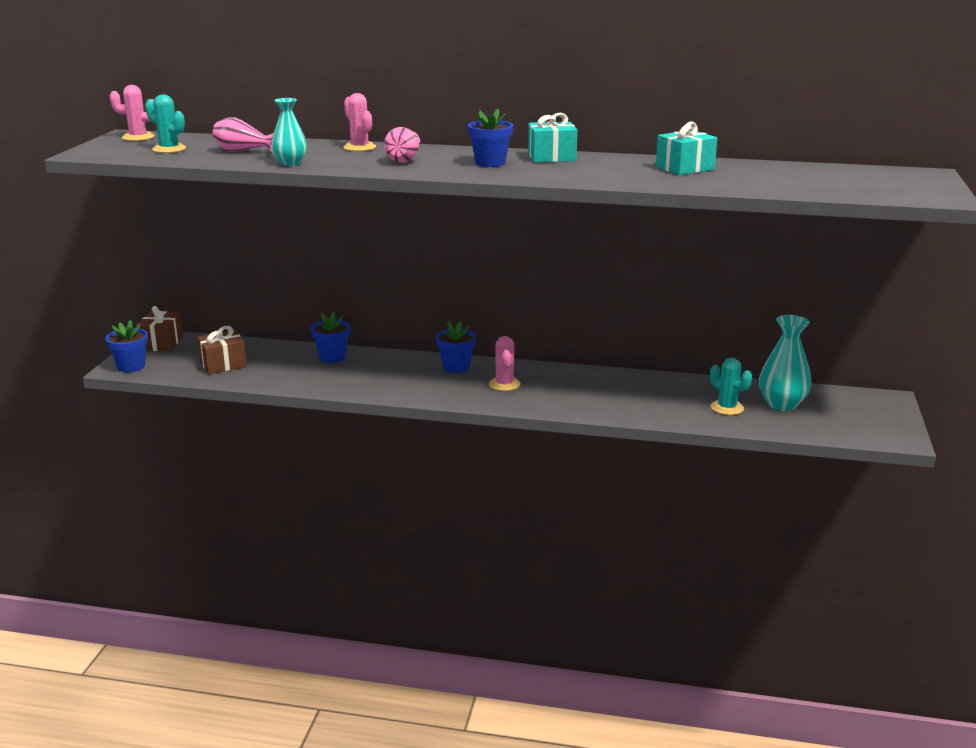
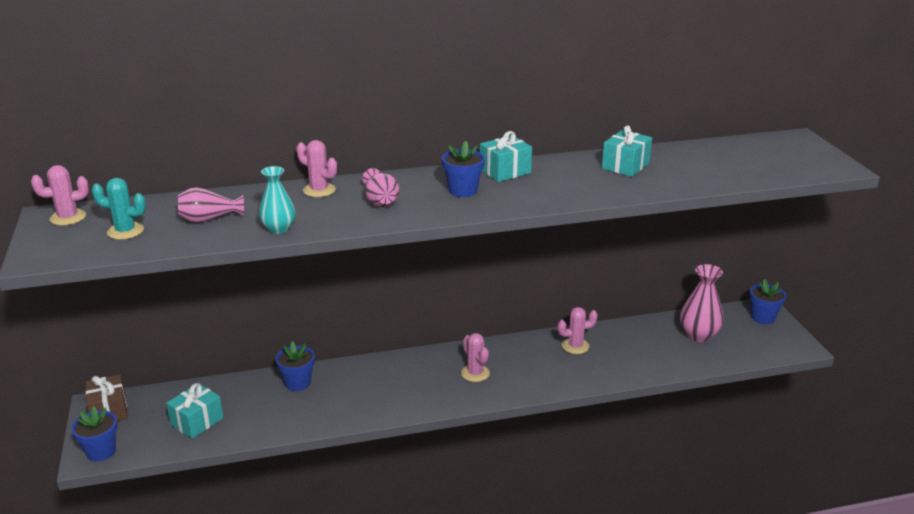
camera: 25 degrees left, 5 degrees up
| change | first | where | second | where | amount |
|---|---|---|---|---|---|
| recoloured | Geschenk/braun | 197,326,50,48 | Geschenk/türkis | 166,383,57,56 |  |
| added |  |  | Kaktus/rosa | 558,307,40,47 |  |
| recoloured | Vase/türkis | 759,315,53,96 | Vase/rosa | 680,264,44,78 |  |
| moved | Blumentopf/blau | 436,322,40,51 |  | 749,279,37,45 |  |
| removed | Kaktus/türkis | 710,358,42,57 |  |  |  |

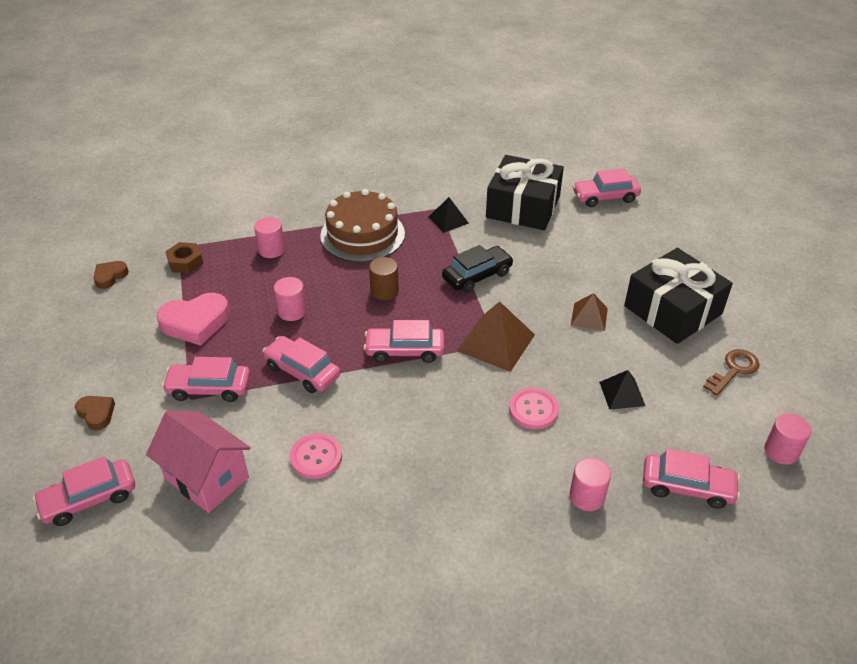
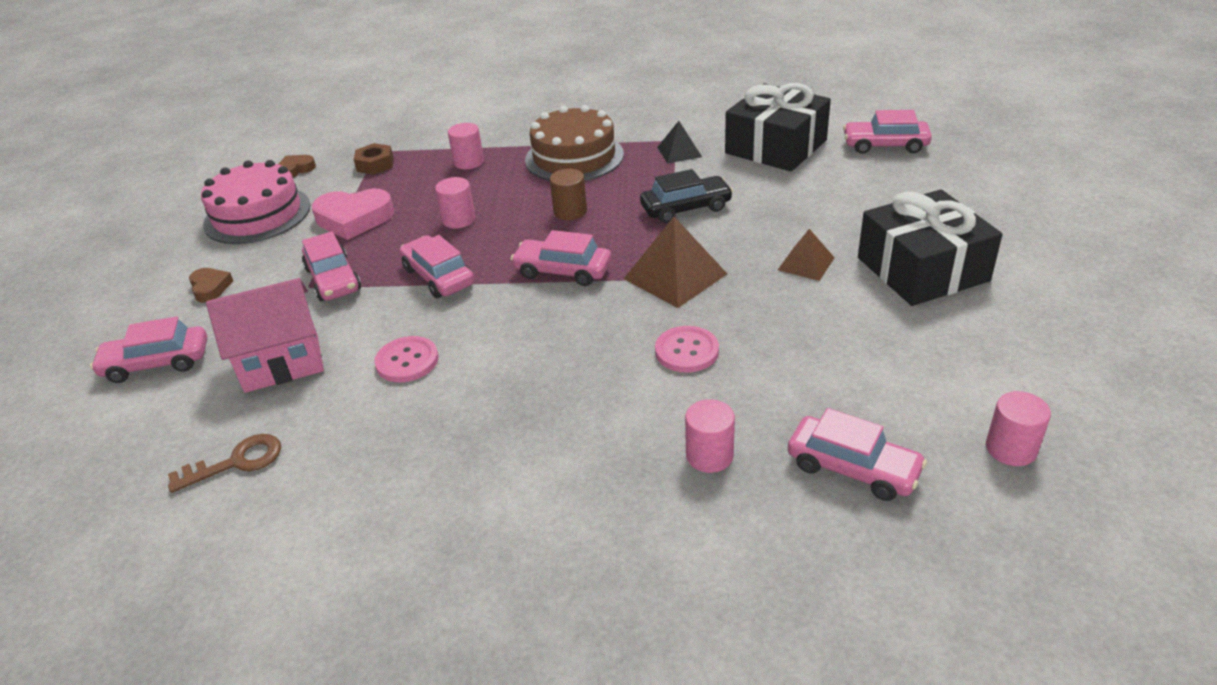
camera: 20 degrees right, 5 degrees down
| change | first | where | second | where | amount |
|---|---|---|---|---|---|
| moved | Schlüssel/braun | 703,349,57,47 |  | 168,434,113,59 |  |
| added |  |  | Kuchen/rosa | 201,160,109,84 |  |
| turned | Haus/rosa | 146,410,105,103 |  | 206,278,118,115 | 75 degrees counterclockwise |
| turned | Auto/rosa | 162,357,88,45 |  | 302,231,59,70 | 135 degrees counterclockwise |
| removed | Pyramide/schwarz | 599,370,46,40 |  |  |  |

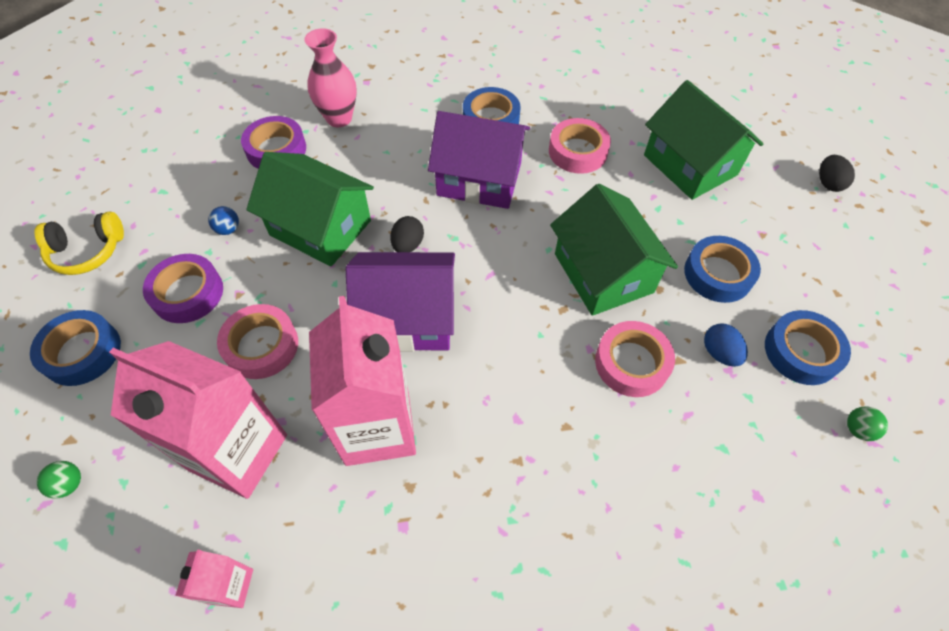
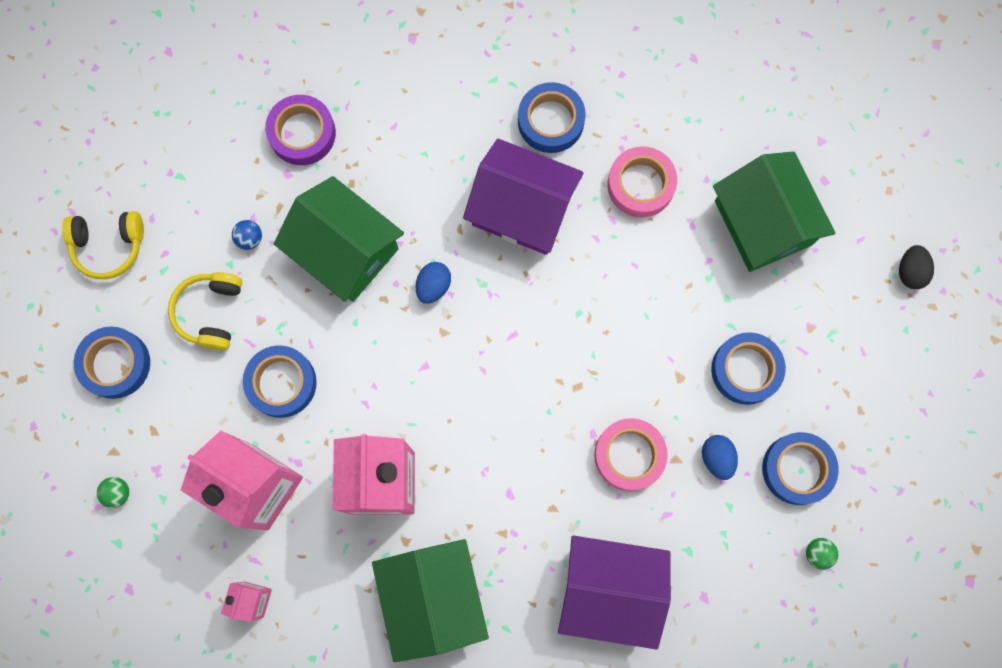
camera: 10 degrees right, 20 degrees up
| change | first | where | second | where | amount |
|---|---|---|---|---|---|
| replaced | Klebeband/lila | 143,254,80,69 | Kopfhörer/gelb | 168,272,75,78 |  |
| recoloured | Klebeband/rosa | 217,304,81,75 | Klebeband/blau | 243,346,74,72 |  |
| moved | Haus/grün | 550,184,128,132 |  | 372,539,117,123 |  |
| recoloured | Ei/schwarz | 390,216,34,36 | Ei/blau | 416,262,35,42 |  |
| moved | Haus/lila | 346,252,109,100 |  | 558,536,113,113 |  |
| removed | Vase/rosa | 304,28,53,99 |  |  |  |

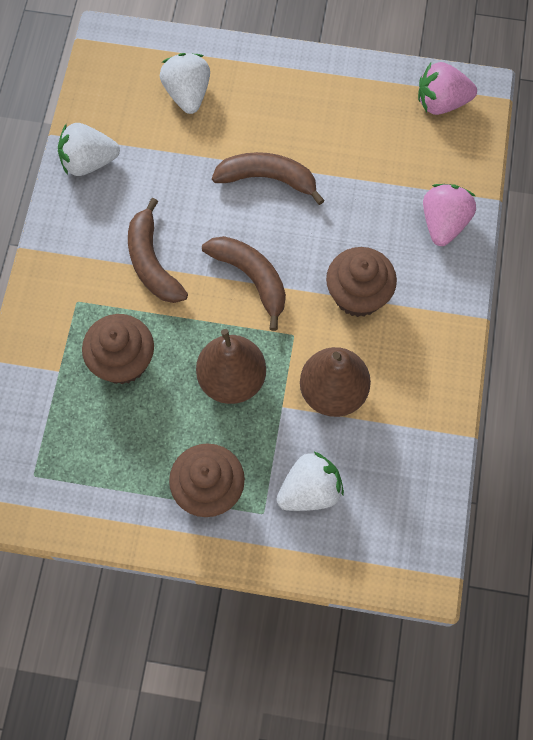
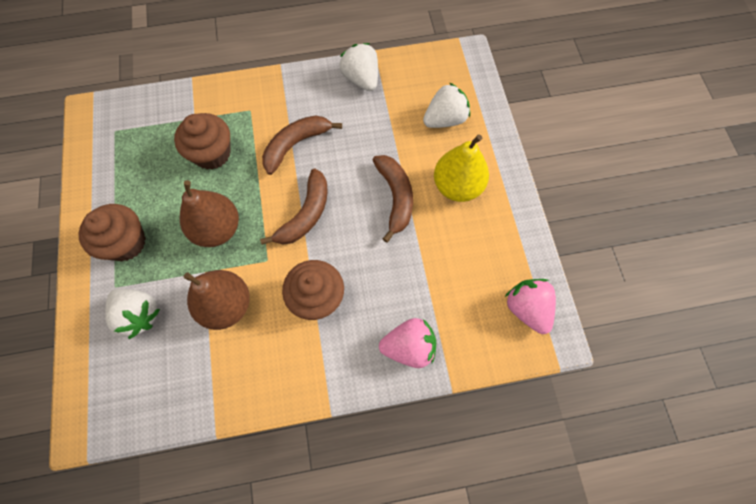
camera: 70 degrees right, 0 degrees up
| change | first | where | second | where | amount |
|---|---|---|---|---|---|
| added |  |  | Birne/gelb | 434,134,55,68 |  |

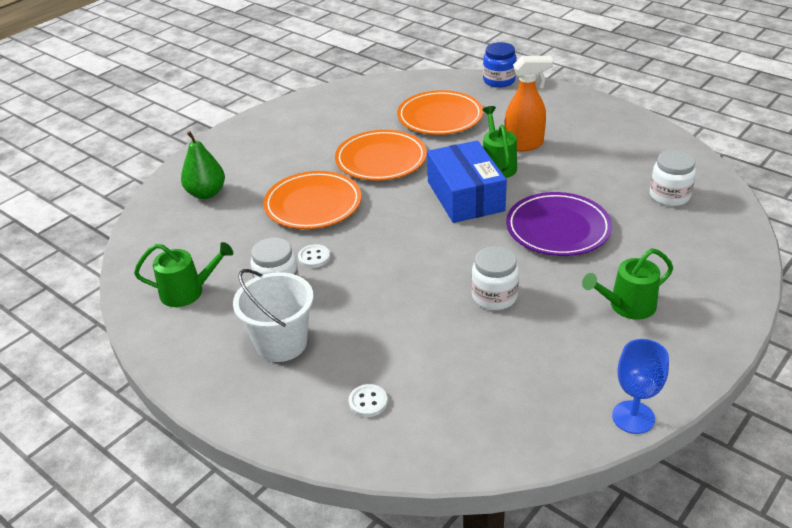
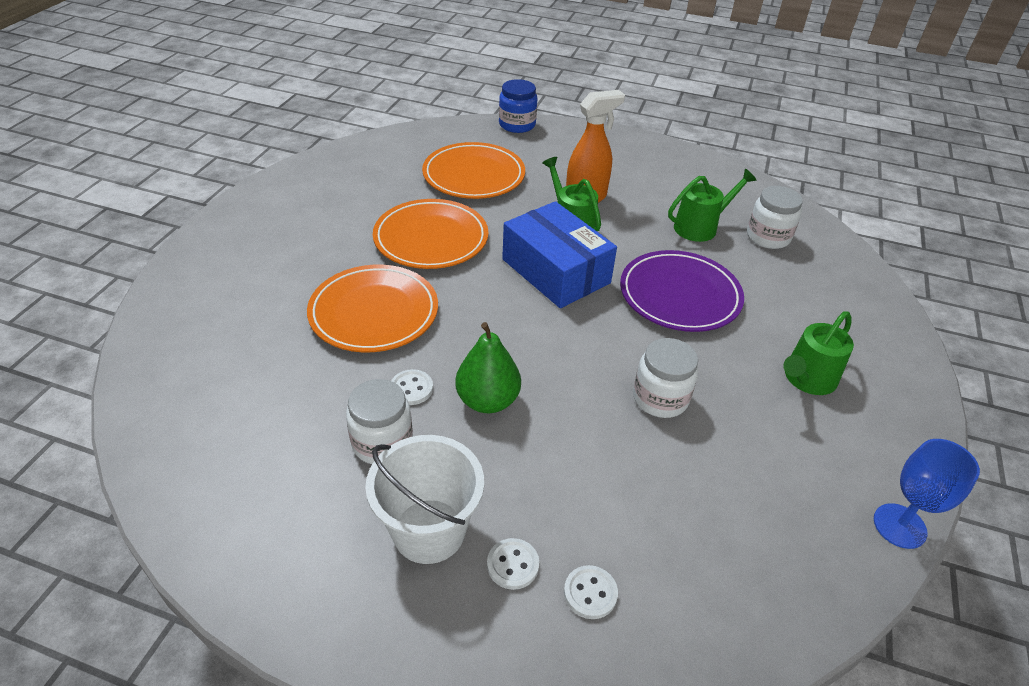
camera: 25 degrees left, 5 degrees up
| change | first | where | second | where | amount |
|---|---|---|---|---|---|
| moved | Birne/grün | 181,131,44,68 |  | 455,322,66,91 |  |
| added |  |  | Knopf/weiß | 487,538,52,52 |  |
| moved | Gießkanne/grün | 134,242,99,65 |  | 668,169,88,73 |  |

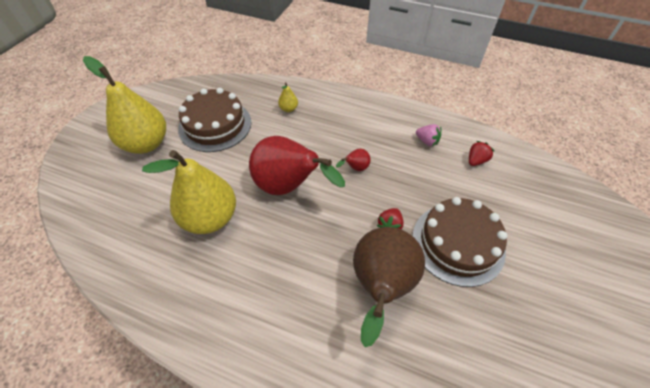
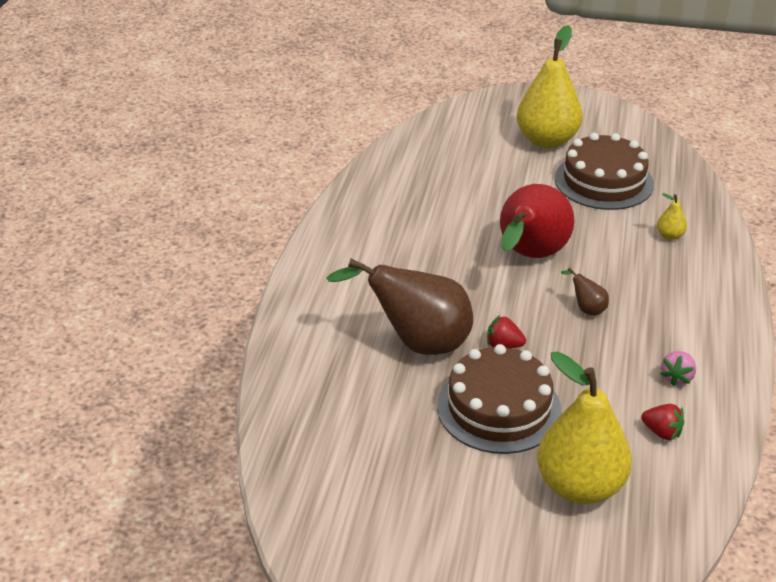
camera: 80 degrees right, 15 degrees down
| change | first | where | second | where | amount |
|---|---|---|---|---|---|
| moved | Birne/gelb | 142,150,94,84 |  | 537,352,95,152 |  |
| recoloured | Birne/rot | 336,149,35,22 | Birne/braun | 561,267,48,49 |  |

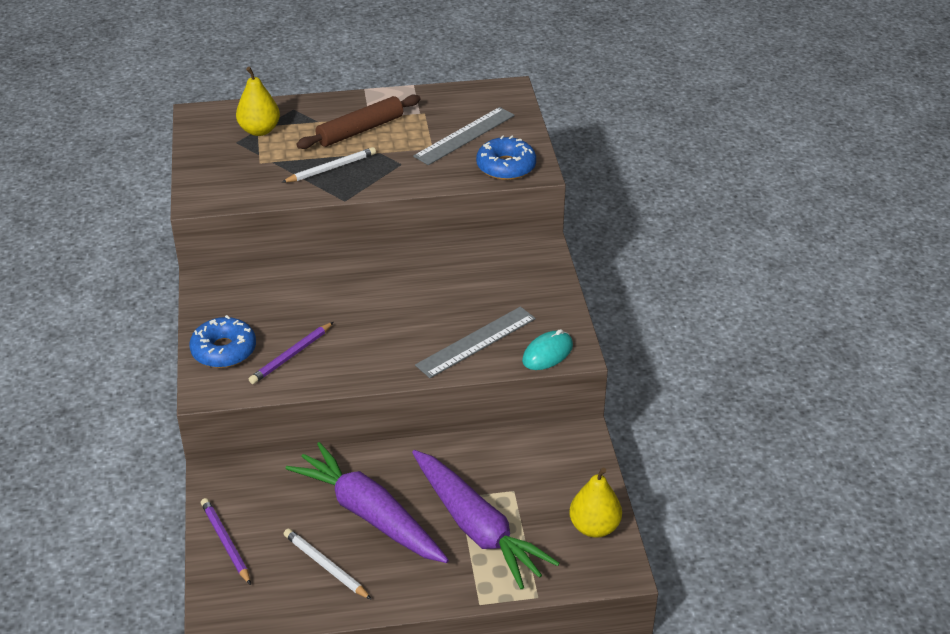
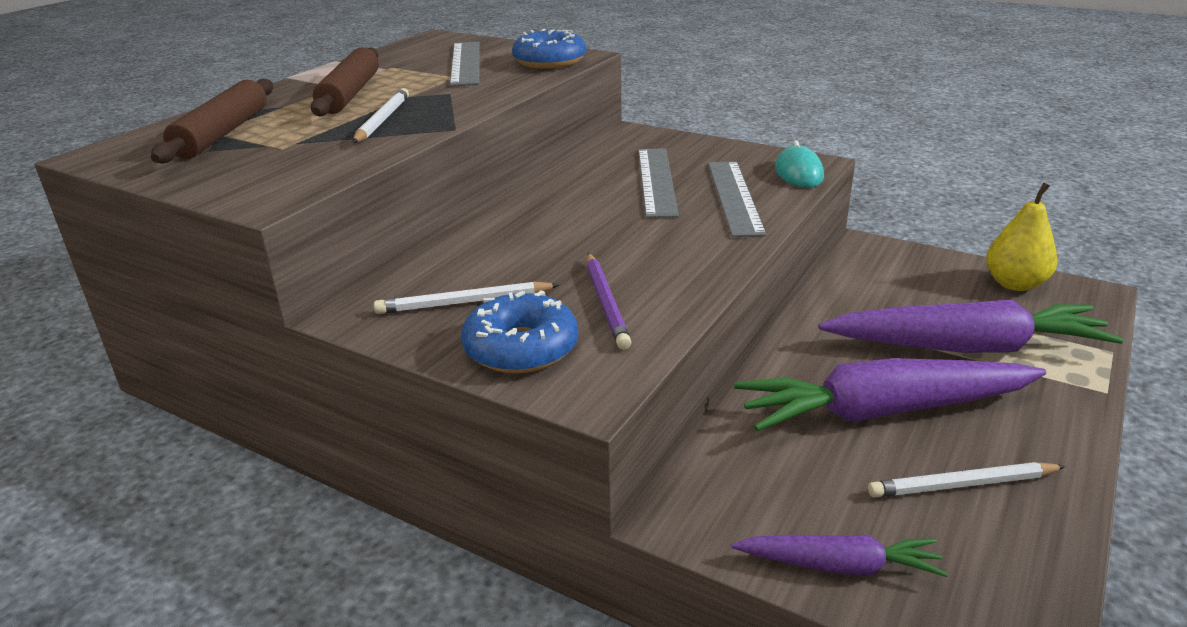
camera: 50 degrees left, 10 degrees down
| change | first | where | second | where | amount |
|---|---|---|---|---|---|
| replaced | Birne/gelb | 236,67,44,69 | Nudelholz/braun | 151,79,122,84 |  |
| added |  |  | Bleistift/weiß | 374,281,185,33 |  |
| added |  |  | Lineal/grau | 638,148,41,70 |  |
| replaced | Bleistift/lila | 201,498,50,87 | Karotte/lila | 732,535,216,42 |  |

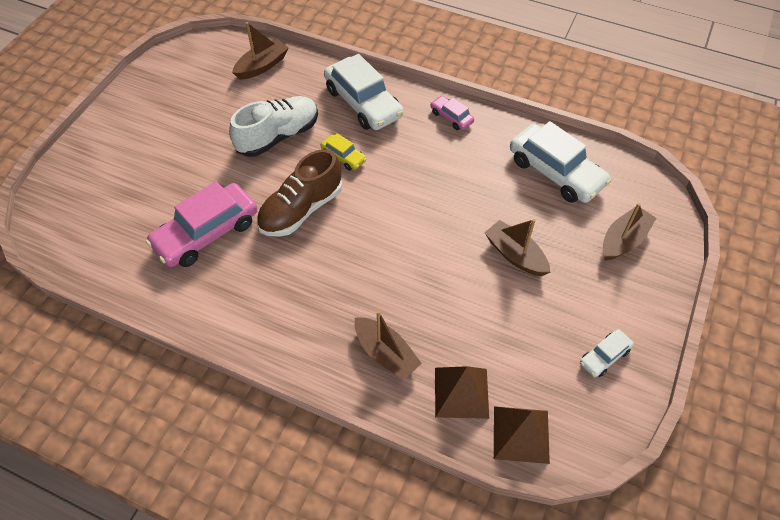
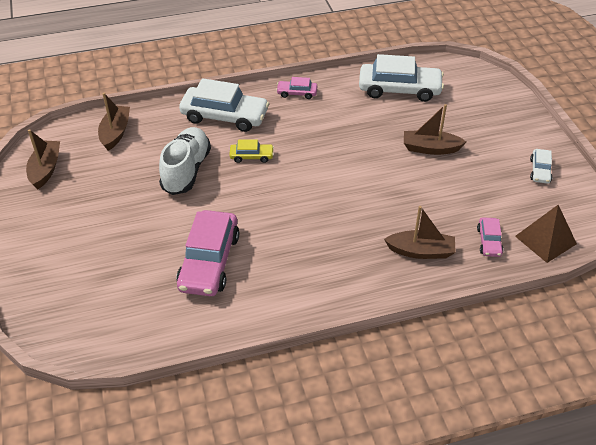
camera: 40 degrees left, 10 degrees down
| change | first | where | second | where | amount |
|---|---|---|---|---|---|
| moved | Boot/braun | 603,203,53,58 |  | 26,129,34,60 |  |
| replaced | Pyramide/braun | 435,366,54,53 | Auto/rosa | 477,217,27,40 |  |
| removed | Schuh/braun | 257,149,85,88 |  |  |  |

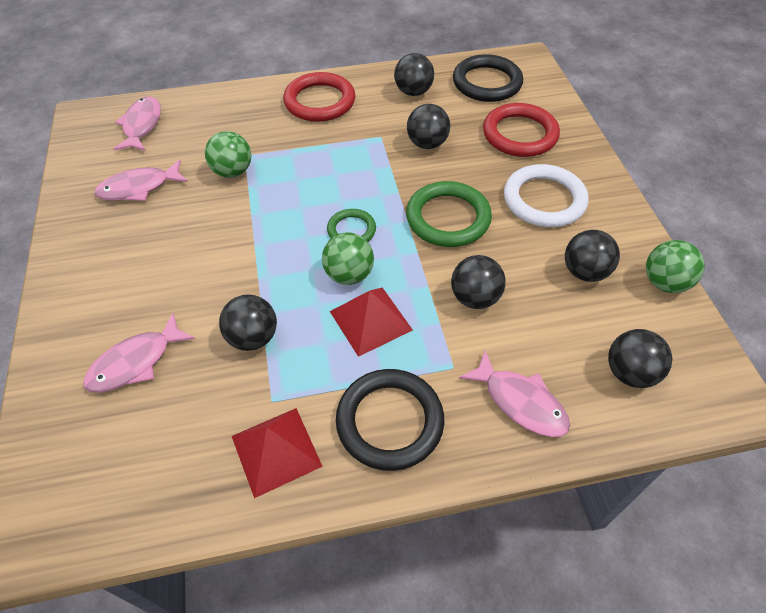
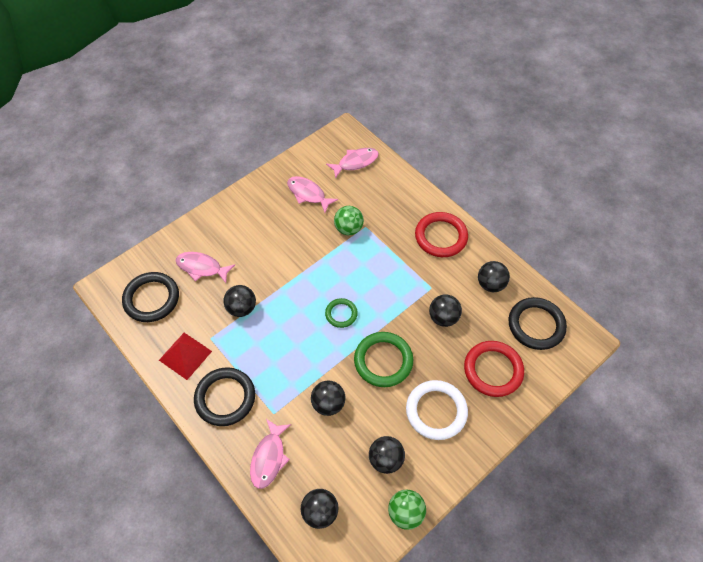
camera: 60 degrees right, 5 degrees up
| change | first | where | second | where | amount |
|---|---|---|---|---|---|
| added |  |  | Ring/schwarz | 122,272,57,50 |  |
| removed | Ball/grün | 322,232,52,53 |  |  |  |
| removed | Pyramide/rot | 330,287,83,70 |  |  |  |

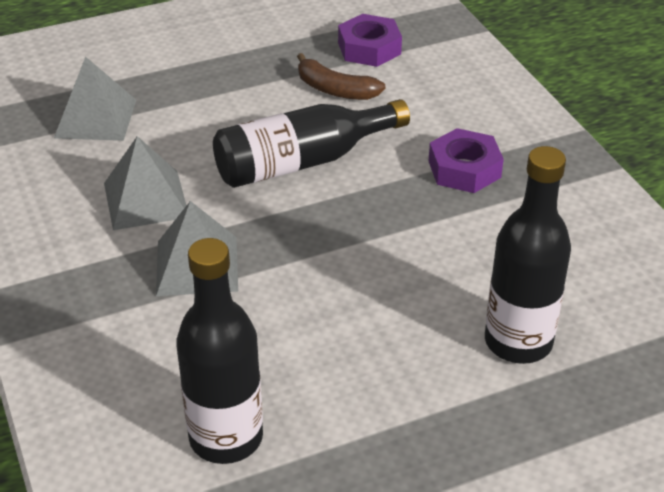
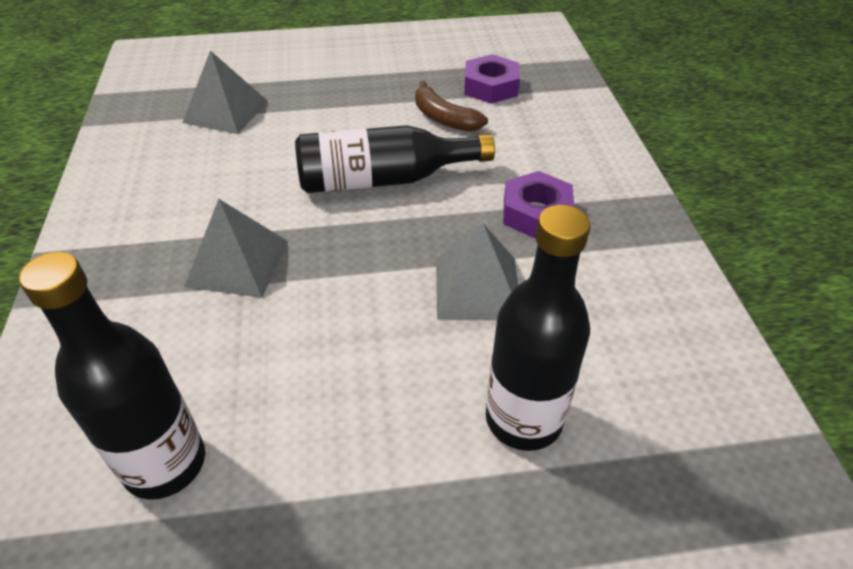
camera: 15 degrees right, 5 degrees up
| change | first | where | second | where | amount |
|---|---|---|---|---|---|
| moved | Pyramide/grau | 104,136,83,94 |  | 436,223,82,96 |  |

